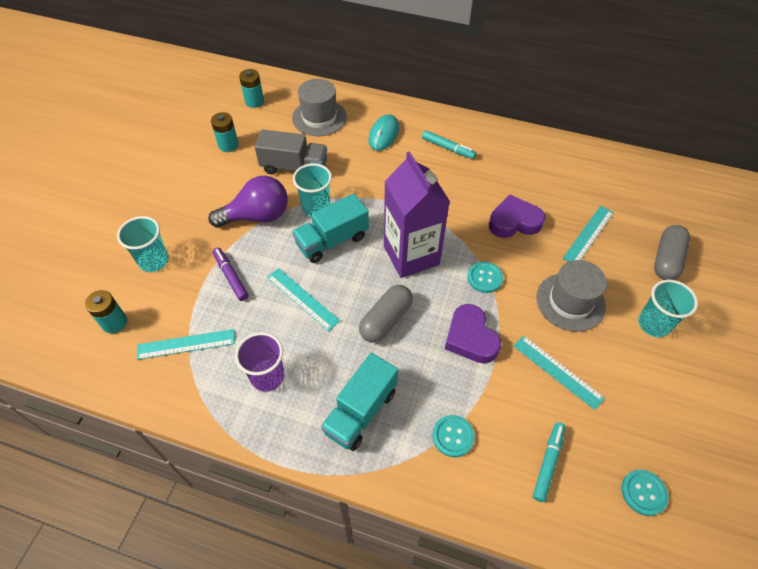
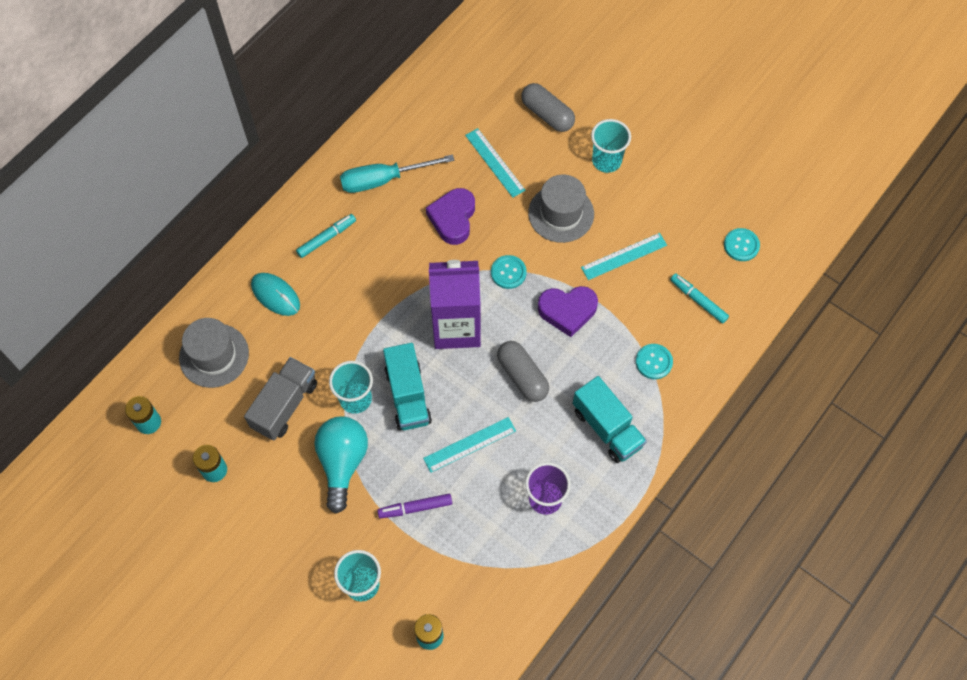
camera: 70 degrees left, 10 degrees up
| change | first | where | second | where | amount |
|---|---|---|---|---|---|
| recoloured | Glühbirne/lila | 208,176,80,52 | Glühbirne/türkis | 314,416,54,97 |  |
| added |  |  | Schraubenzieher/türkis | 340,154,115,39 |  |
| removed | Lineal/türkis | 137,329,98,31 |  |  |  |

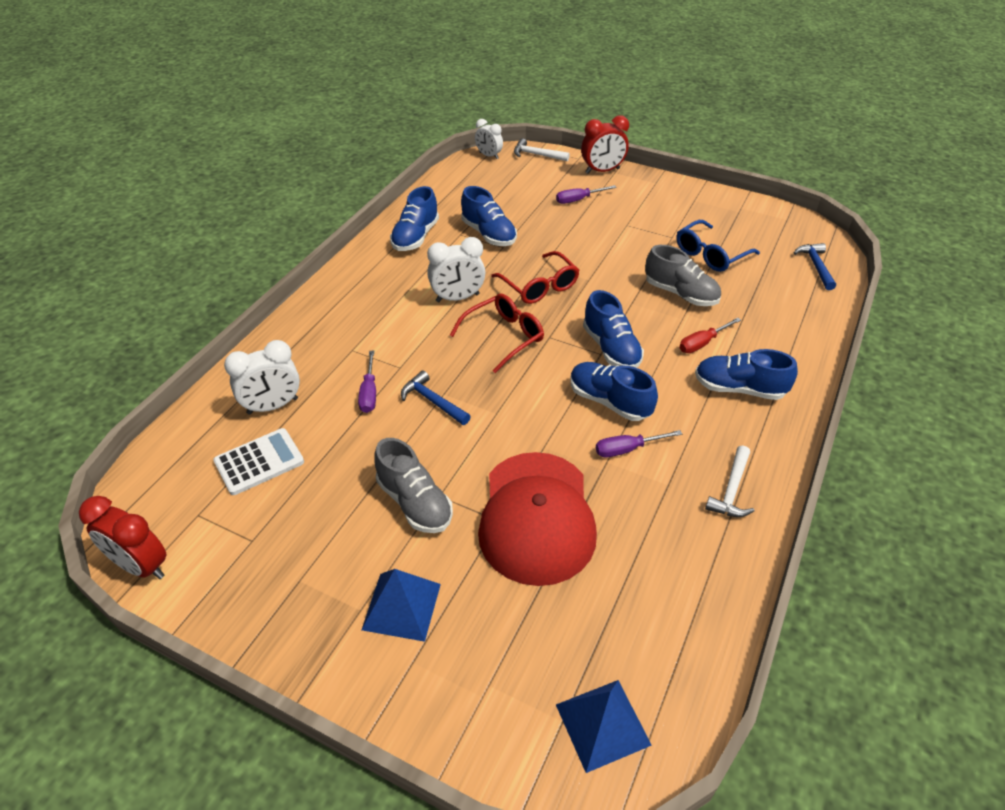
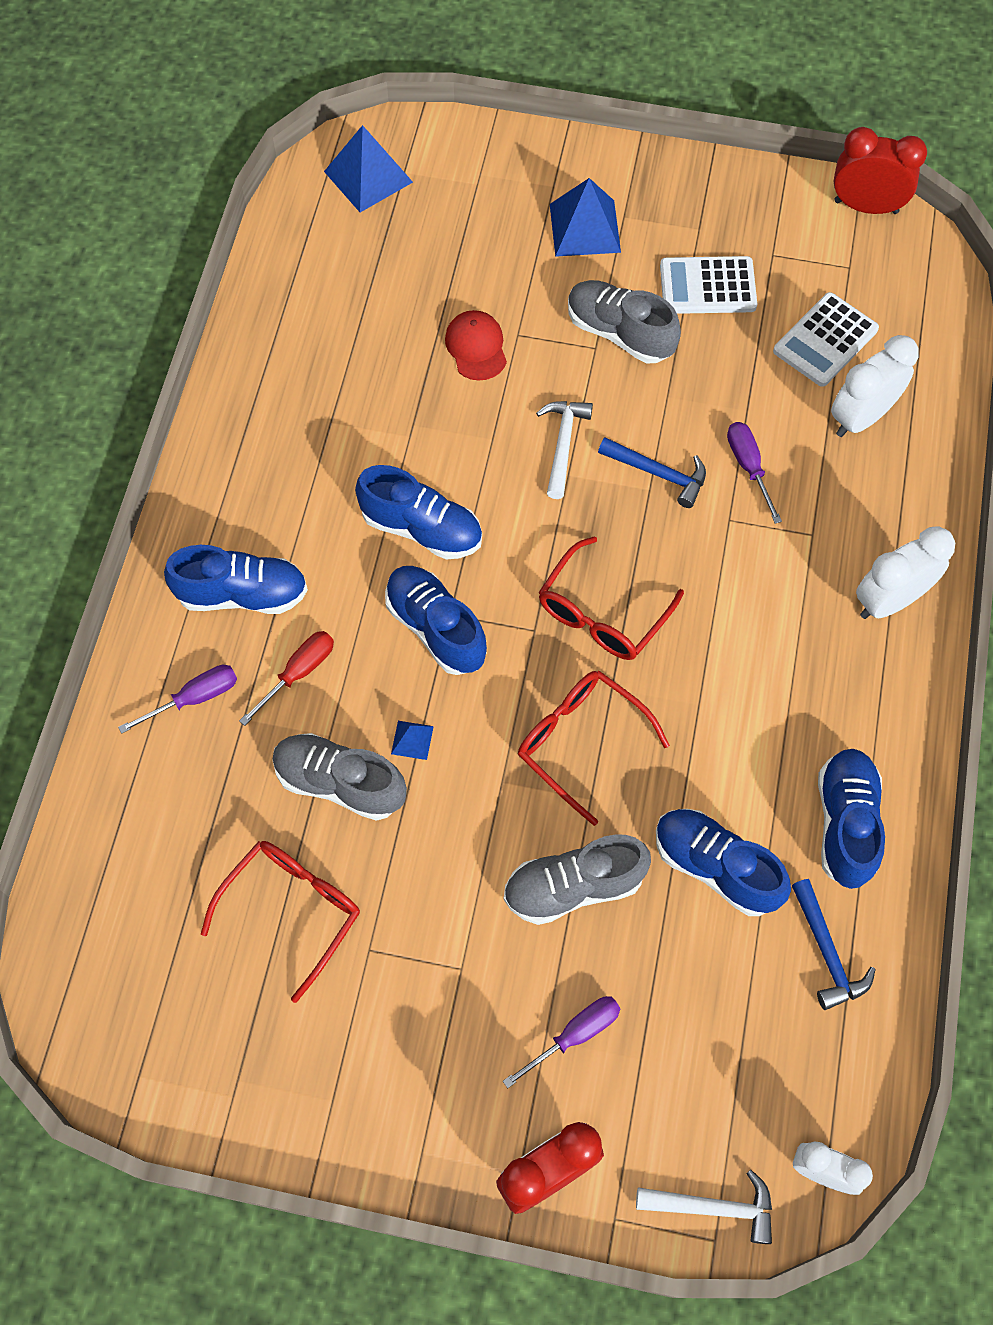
camera: 165 degrees right, 20 degrees up
| change | first | where | second | where | amount |
|---|---|---|---|---|---|
| moved | Schraubenzieher/lila | 596,430,86,27 |  | 118,665,119,69 |  |
| recoloured | Brille/blau | 676,220,84,52 | Brille/rot | 201,841,159,162 |  |
| added |  |  | Pyramide/blau | 391,721,43,39 |  |
| resized | Kappe/rot | 478,452,119,134 |  | 445,310,62,71 | x0.43 |
| added |  |  | Schuh/grau | 504,834,147,91 |  |
| moved | Hammer/weiß | 705,445,49,72 |  | 536,401,57,98 |  |
| added |  |  | Taschenrechner/weiß | 660,256,97,58 |  |
| moved | Hammer/blau | 794,243,42,47 |  | 792,879,84,131 |  |
| moved | Wecker/weiß | 427,237,58,65 |  | 856,526,99,93 |  |

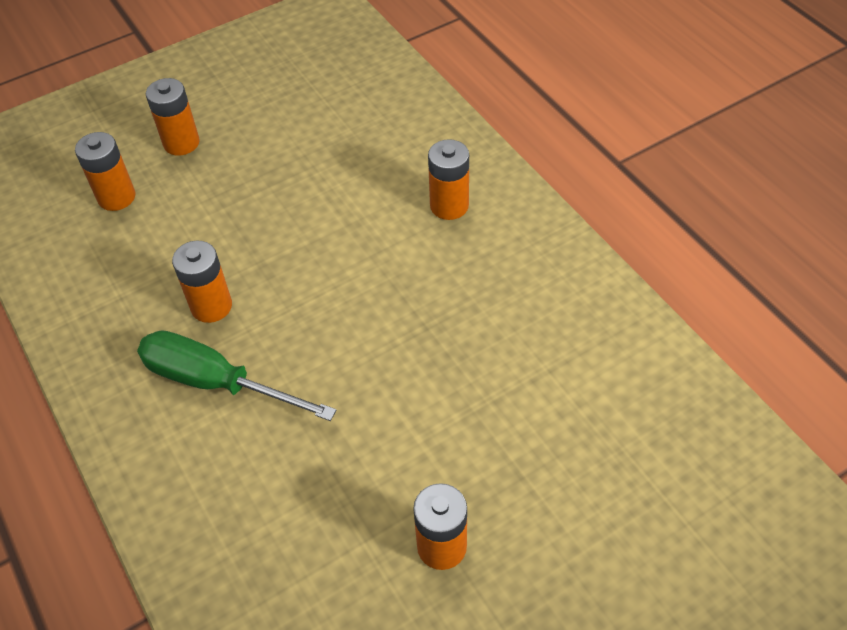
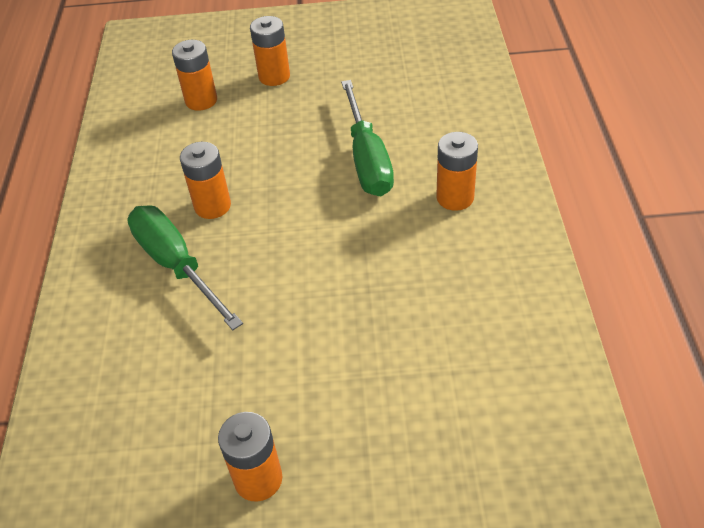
camera: 30 degrees right, 5 degrees down
| change | first | where | second | where | amount |
|---|---|---|---|---|---|
| added |  |  | Schraubenzieher/grün | 341,80,53,116 |  |

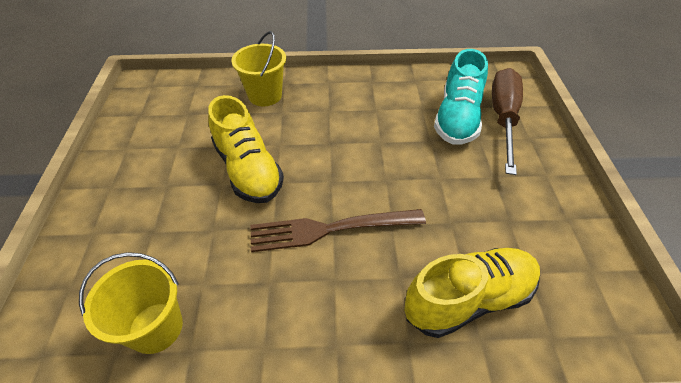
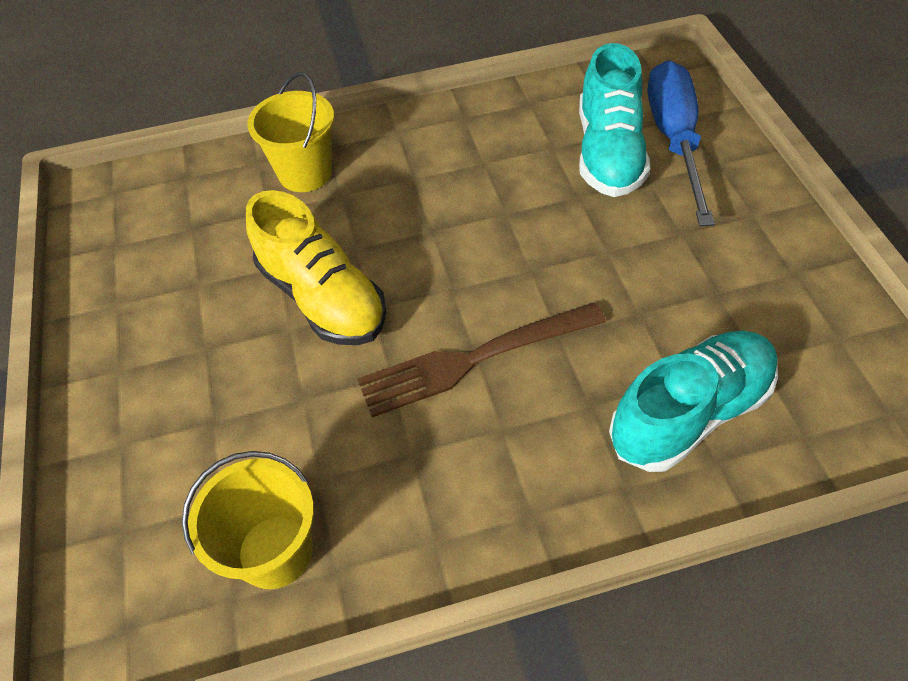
camera: 10 degrees left, 5 degrees up
| change | first | where | second | where | amount |
|---|---|---|---|---|---|
| recoloured | Schuh/gelb | 404,248,136,90 | Schuh/türkis | 609,331,169,141 |  |
| recoloured | Schraubenzieher/braun | 492,68,31,107 | Schraubenzieher/blau | 648,60,67,166 |  |

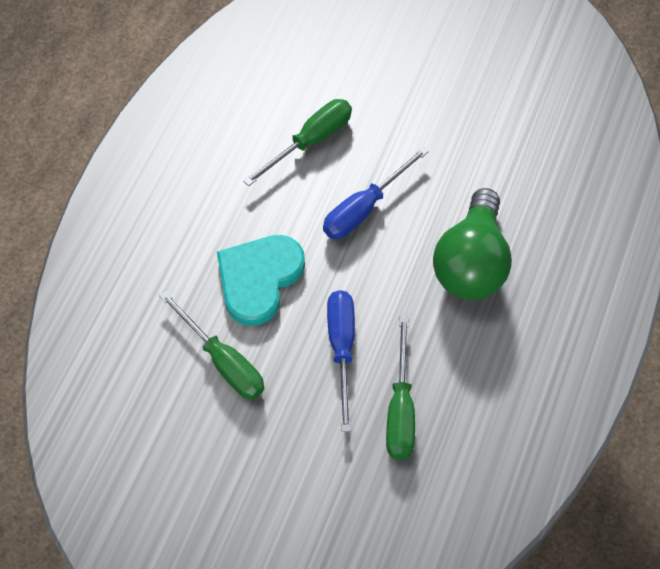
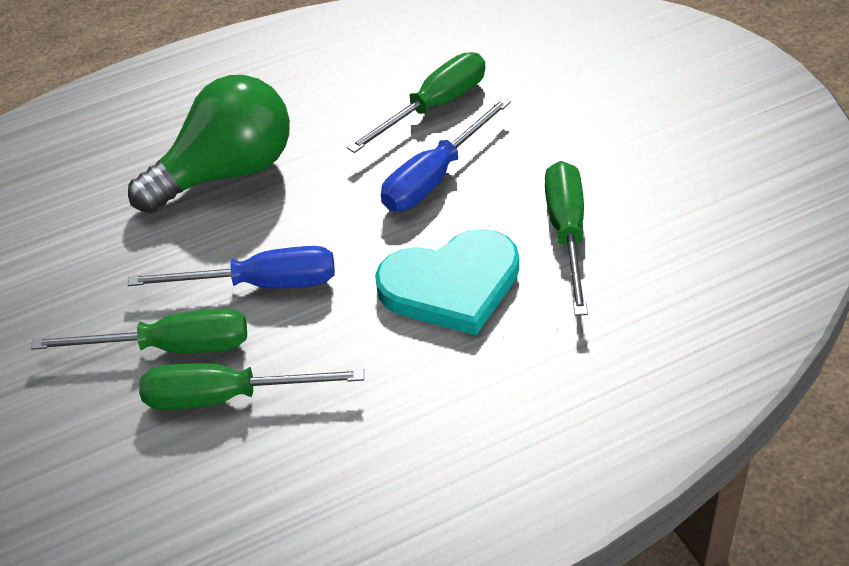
camera: 135 degrees left, 15 degrees down
| change | first | where | second | where | amount |
|---|---|---|---|---|---|
| added |  |  | Schraubenzieher/grün | 31,308,216,45 |  |

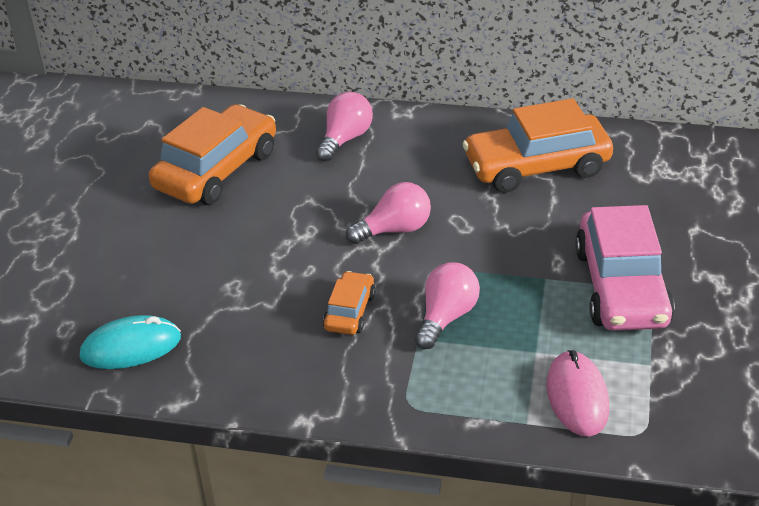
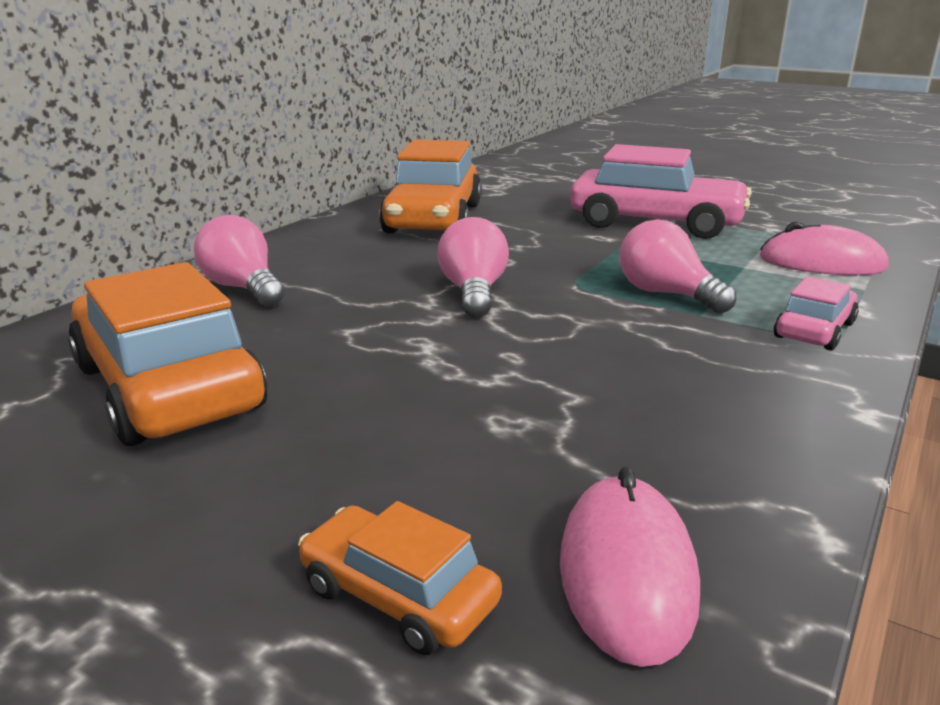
camera: 70 degrees left, 15 degrees down
| change | first | where | second | where | amount |
|---|---|---|---|---|---|
| moved | Auto/orange | 323,271,53,64 |  | 298,501,204,154 |  |
| recoloured | Computermaus/türkis | 80,315,101,54 | Computermaus/rosa | 560,466,140,201 |  |
| added |  |  | Auto/rosa | 774,276,85,75 |  |

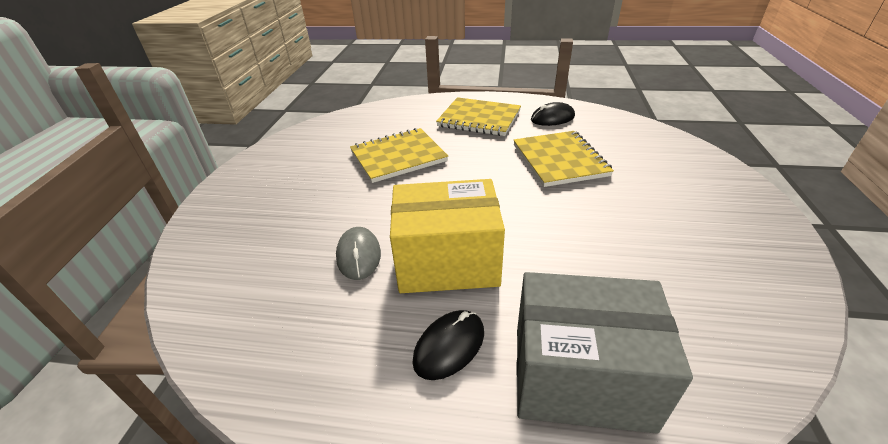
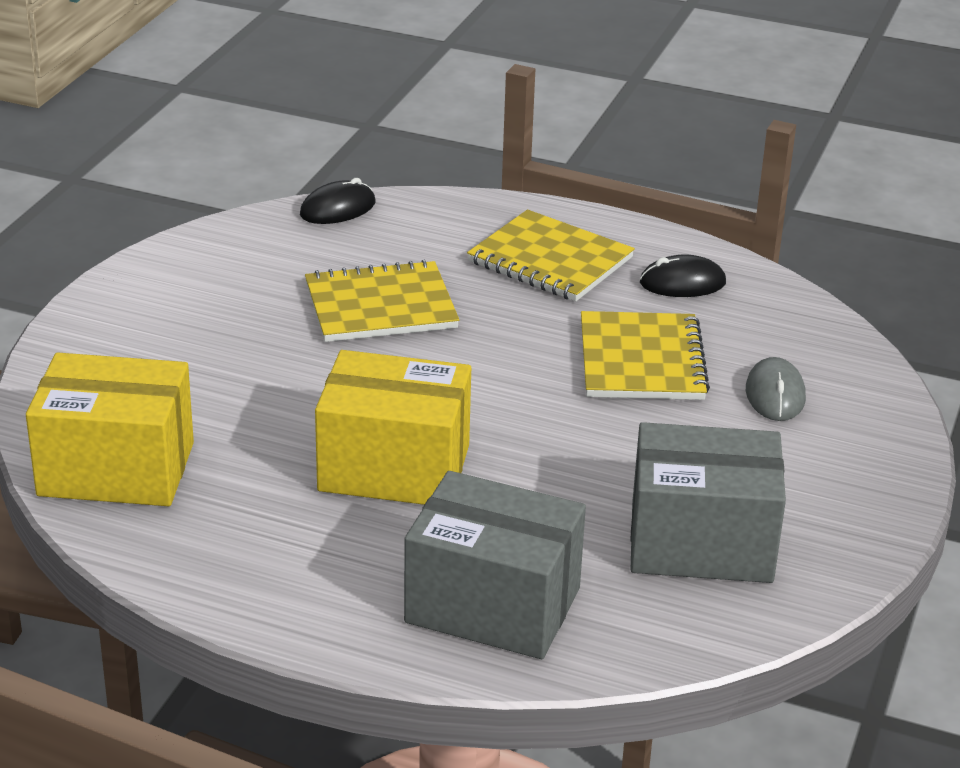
camera: 10 degrees right, 5 degrees down
| change | first | where | second | where | amount |
|---|---|---|---|---|---|
| added |  |  | Schachtel/gelb | 26,353,168,153 |  |
| moved | Computermaus/schwarz | 412,310,72,70 |  | 300,178,75,46 |  |
| added |  |  | Schachtel/grau | 631,422,155,161 |  |
| moved | Computermaus/grau | 336,227,45,53 |  | 746,357,60,64 |  |

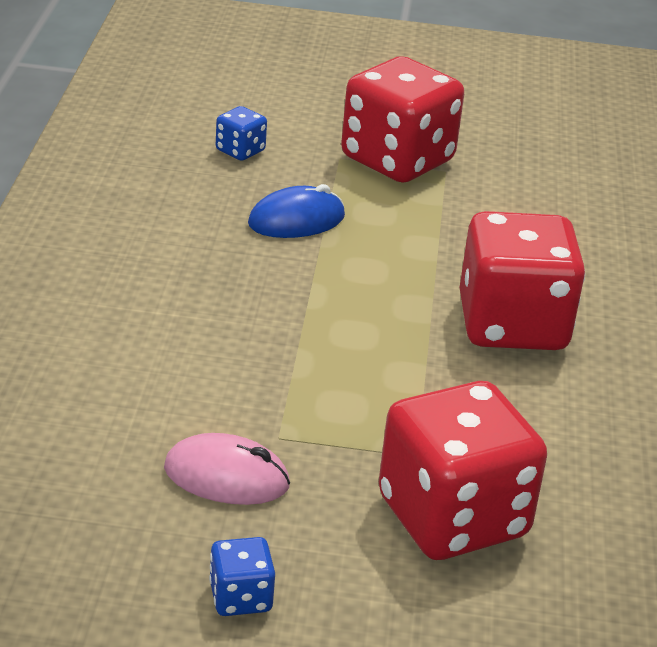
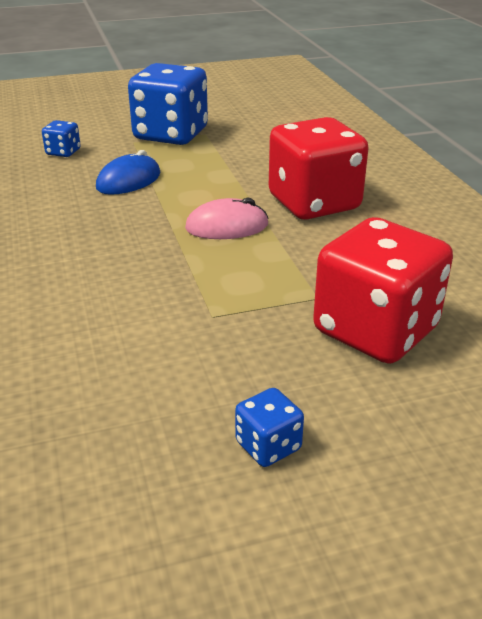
camera: 20 degrees left, 0 degrees up
| change | first | where | second | where | amount |
|---|---|---|---|---|---|
| recoloured | Spielwürfel/rot | 341,56,123,126 | Spielwürfel/blau | 128,63,80,82 |  |
| moved | Computermaus/rosa | 164,433,126,72 |  | 185,197,83,42 |  |

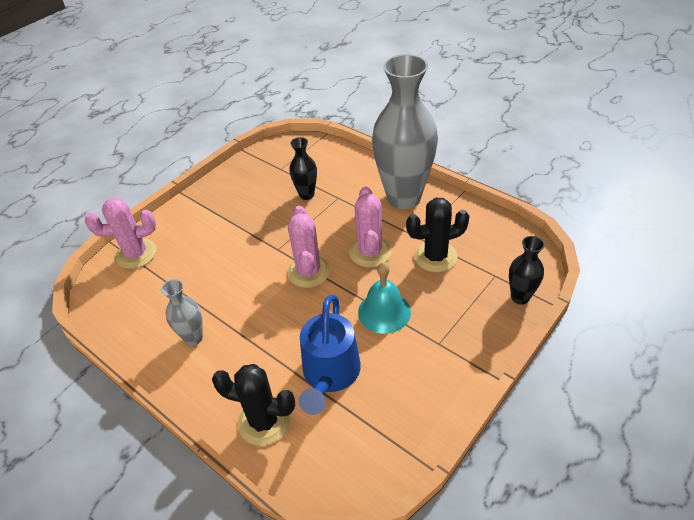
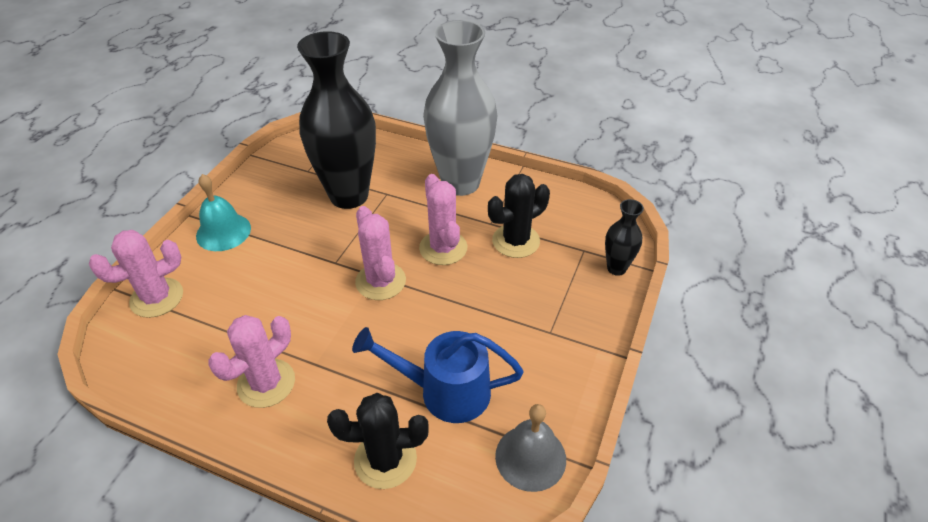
camera: 20 degrees left, 0 degrees up
| change | first | where | second | where | amount |
|---|---|---|---|---|---|
| moved | Glocke/türkis | 358,262,53,72 |  | 196,174,55,77 |  |
| replaced | Vase/grau | 161,279,42,67 | Kaktus/rosa | 208,315,87,93 |  |
| resized | Vase/schwarz | 289,137,28,63 |  | 297,31,79,178 | x2.22 |
| turned | Gießkanne/blau | 299,295,62,120 |  | 352,327,172,96 | 105 degrees clockwise |
| added |  |  | Glocke/grau | 495,404,71,88 |  |

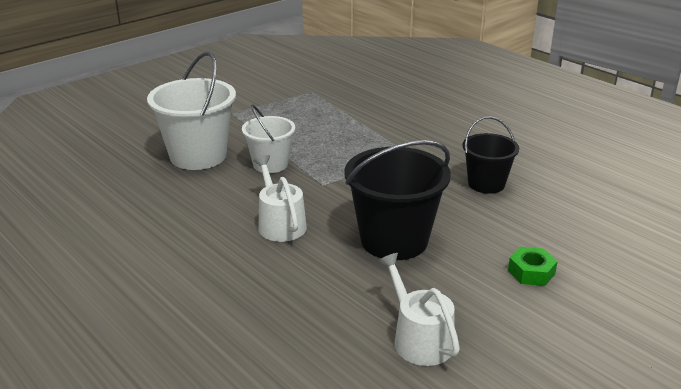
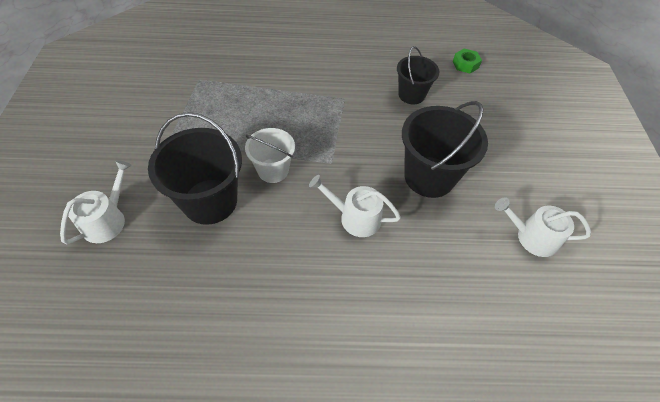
camera: 50 degrees left, 25 degrees up
| change | first | where | second | where | amount |
|---|---|---|---|---|---|
| added |  |  | Gießkanne/weiß | 60,160,72,84 |  |
| recoloured | Eimer/weiß | 147,52,89,118 | Eimer/schwarz | 148,112,94,113 |  |
| moved | Sechskantmutter/grün | 508,247,50,39 |  | 453,48,29,26 |  |

